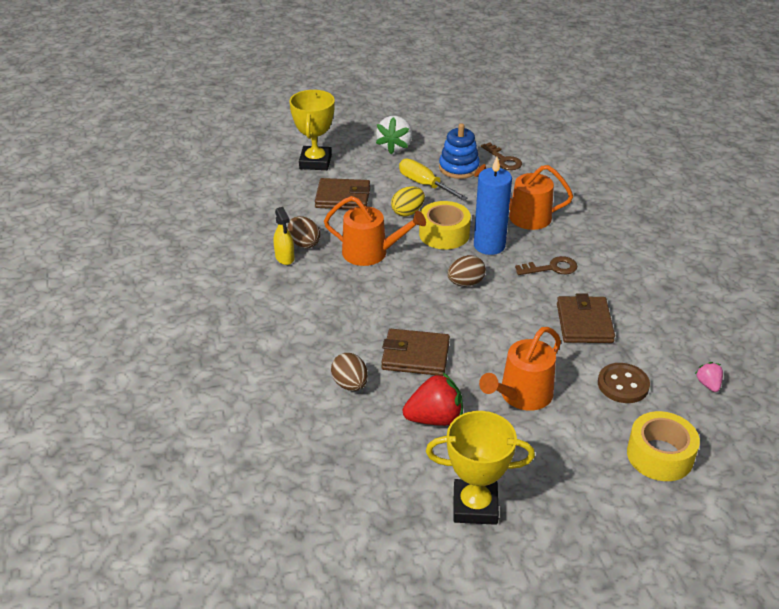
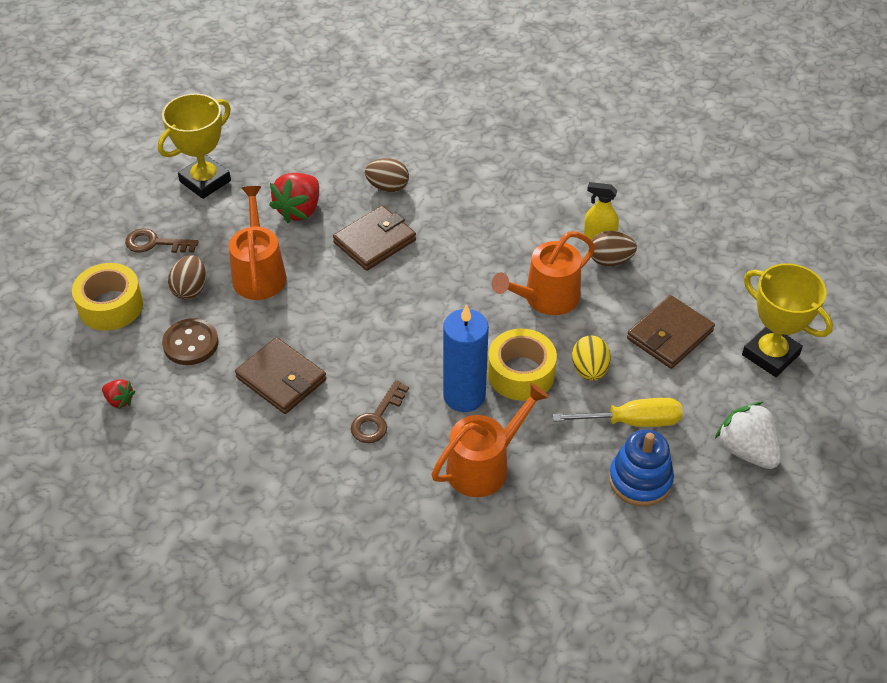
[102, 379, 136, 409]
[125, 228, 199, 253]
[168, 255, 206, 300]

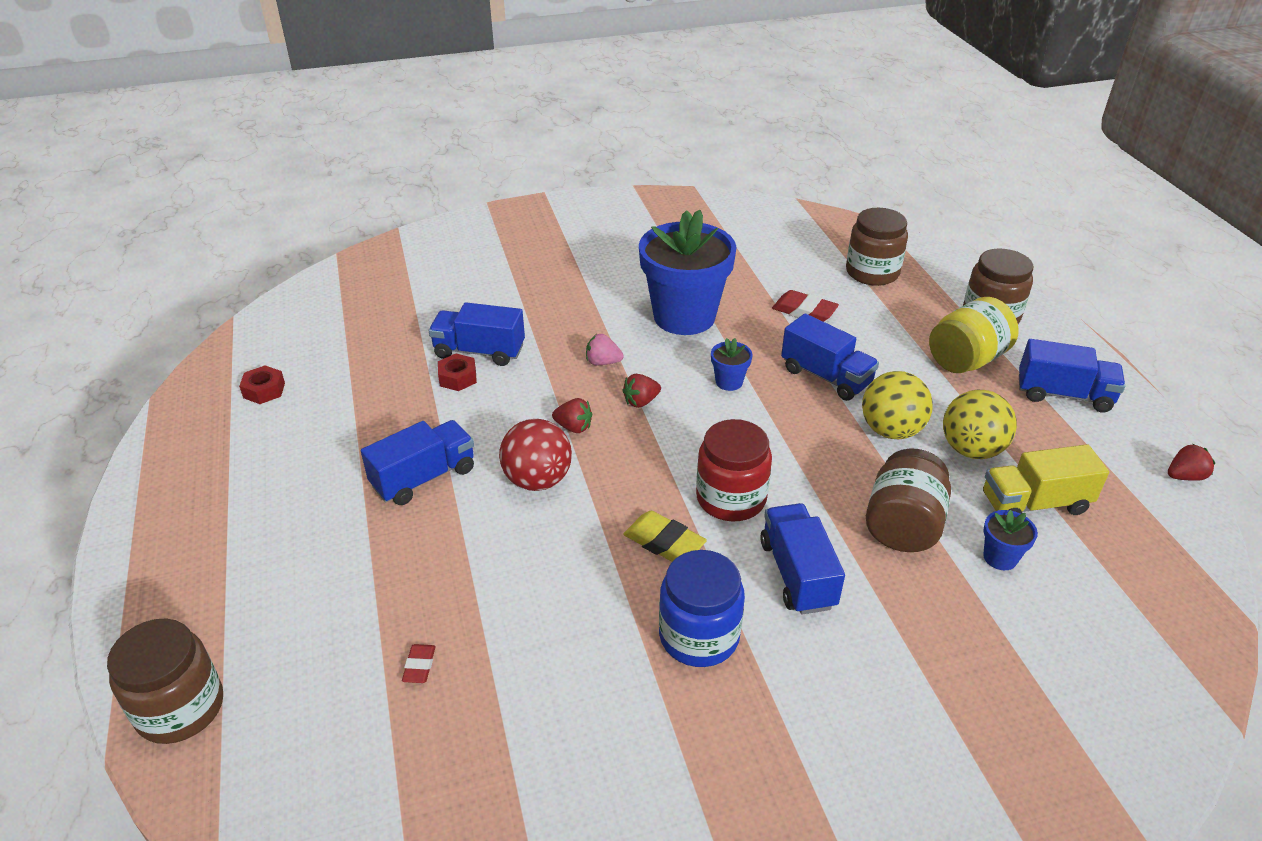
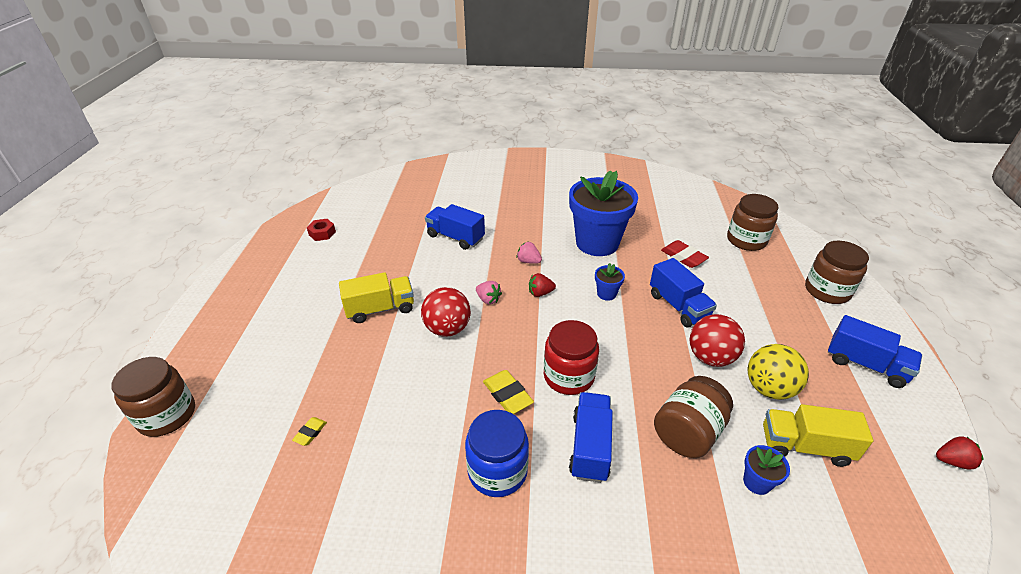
[292, 417, 327, 446]
[339, 272, 414, 323]
[476, 281, 502, 304]
[689, 314, 745, 367]
[438, 354, 477, 391] (first image)
[929, 297, 1019, 373] (first image)

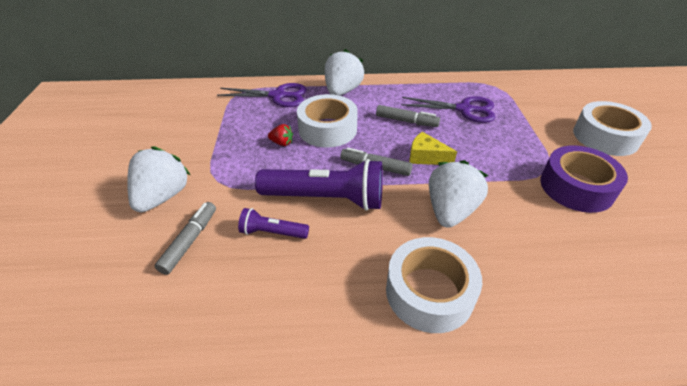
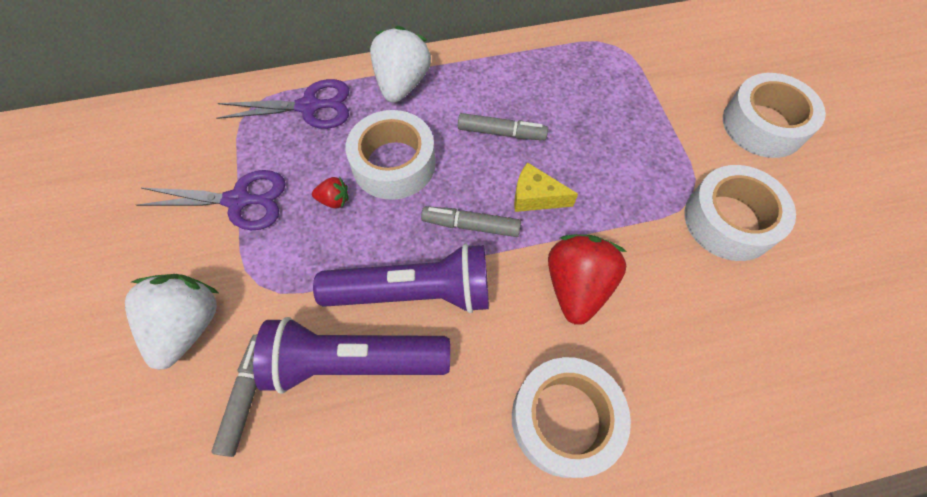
[136, 170, 286, 230]
[253, 317, 450, 394]
[548, 234, 627, 325]
[685, 165, 796, 261]

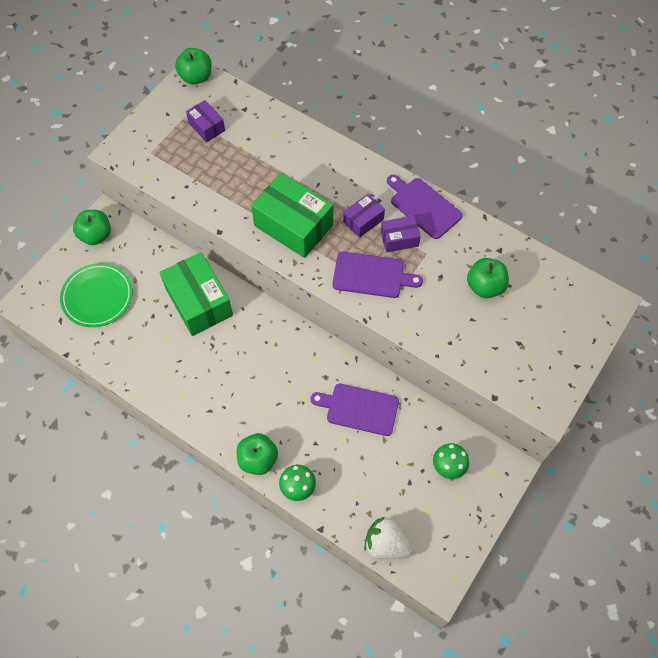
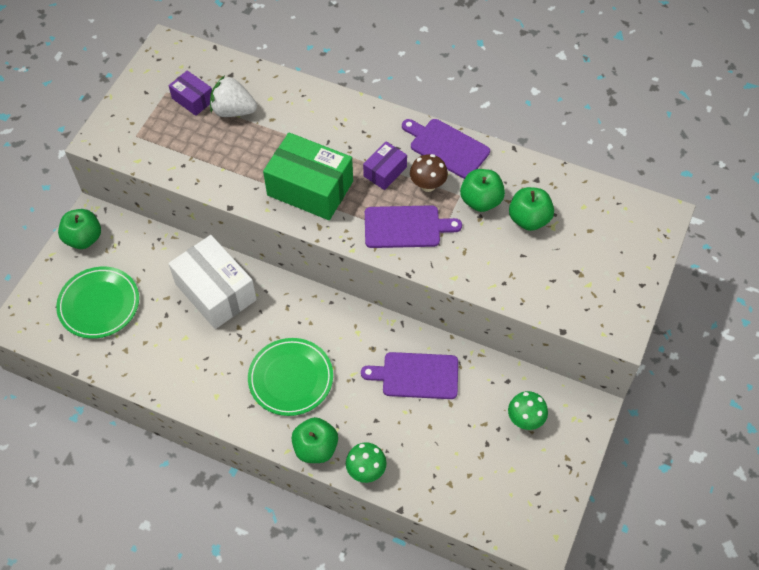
[168, 235, 257, 329]
[210, 75, 257, 117]
[248, 338, 333, 416]
[410, 154, 448, 192]
[460, 169, 505, 212]

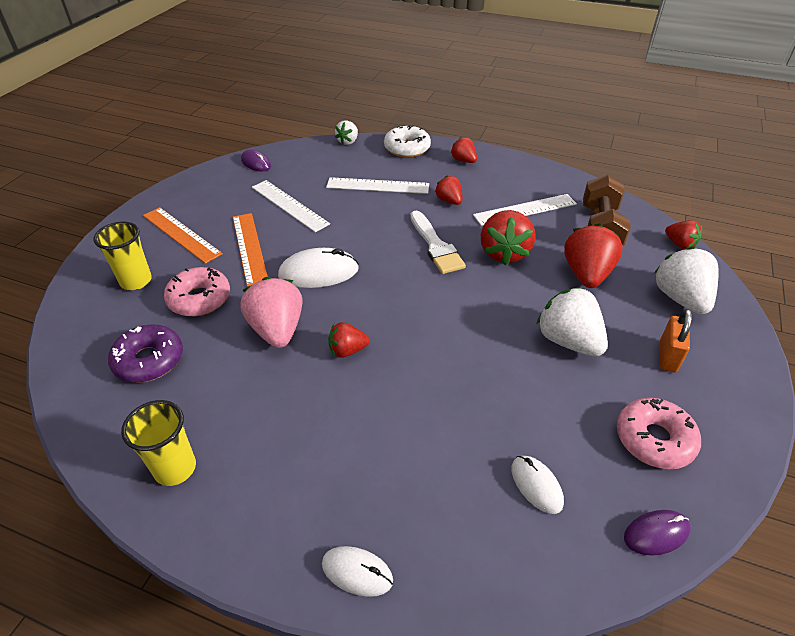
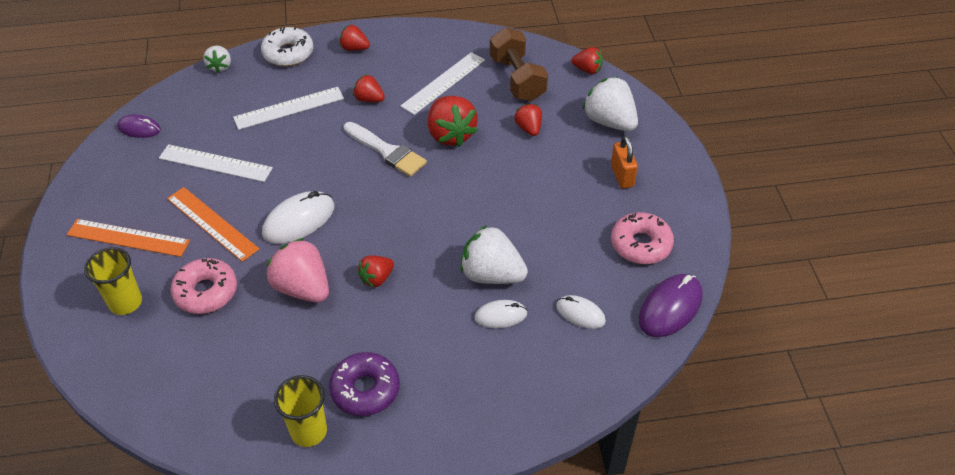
[329, 352, 400, 416]
[460, 225, 528, 284]
[475, 300, 528, 328]
[514, 104, 542, 136]
[639, 274, 703, 337]

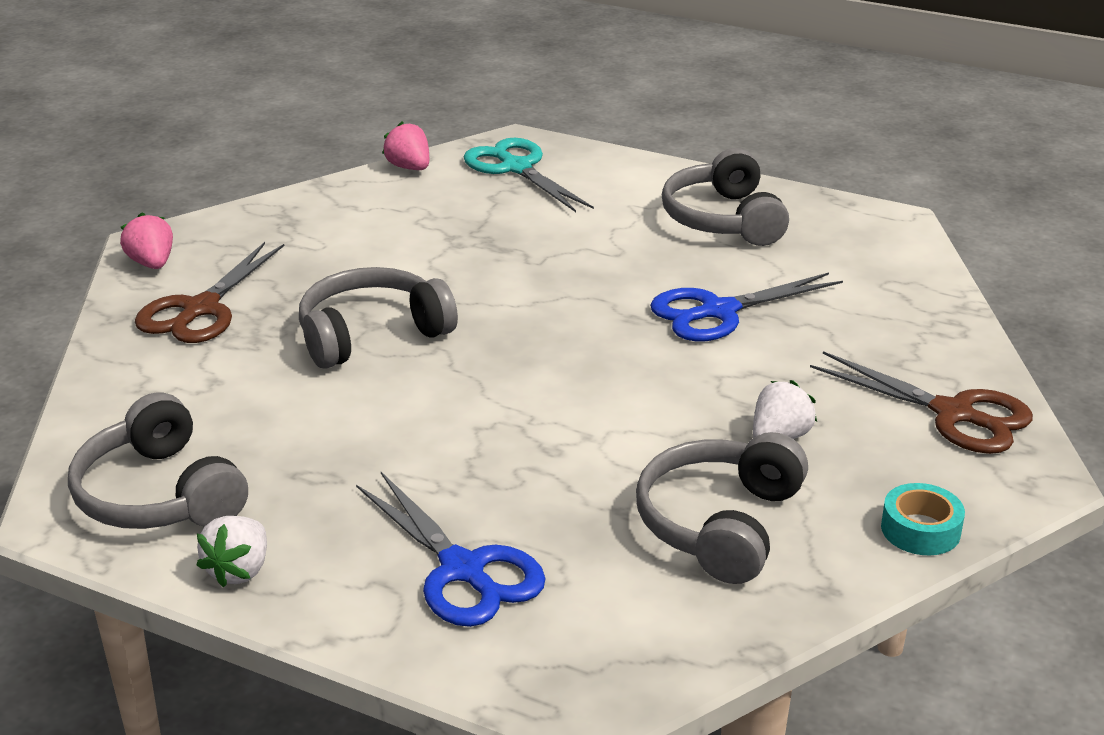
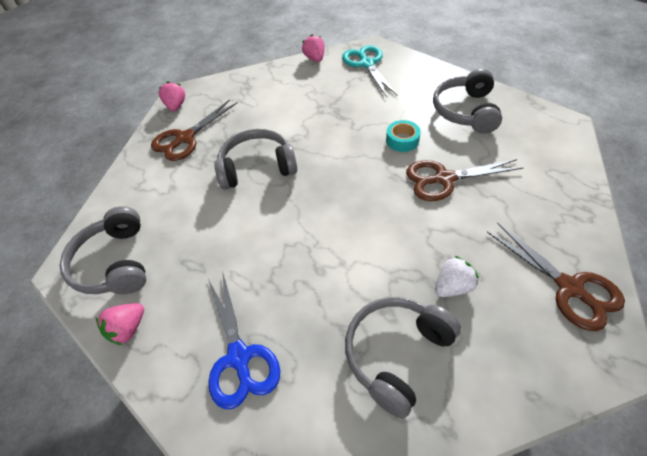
[96, 303, 144, 345]
[386, 120, 421, 152]
[406, 159, 523, 201]

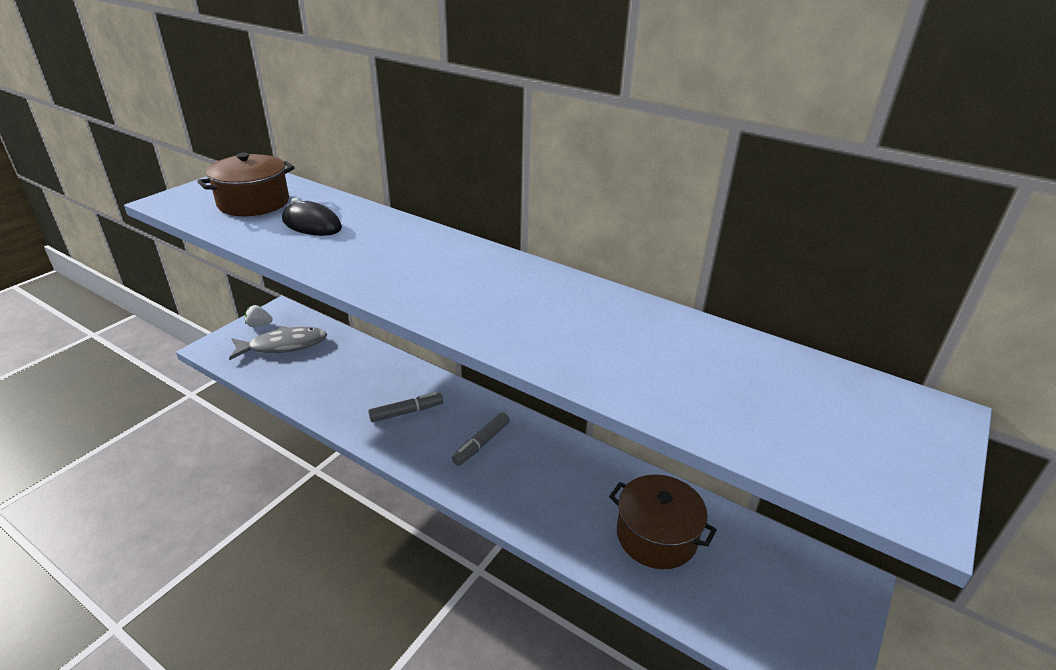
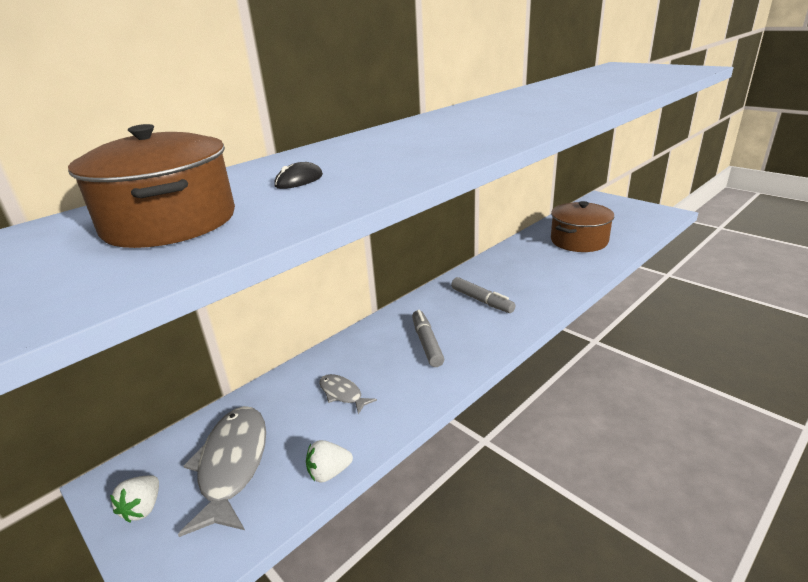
[274, 162, 323, 189]
[306, 440, 353, 482]
[319, 374, 377, 414]

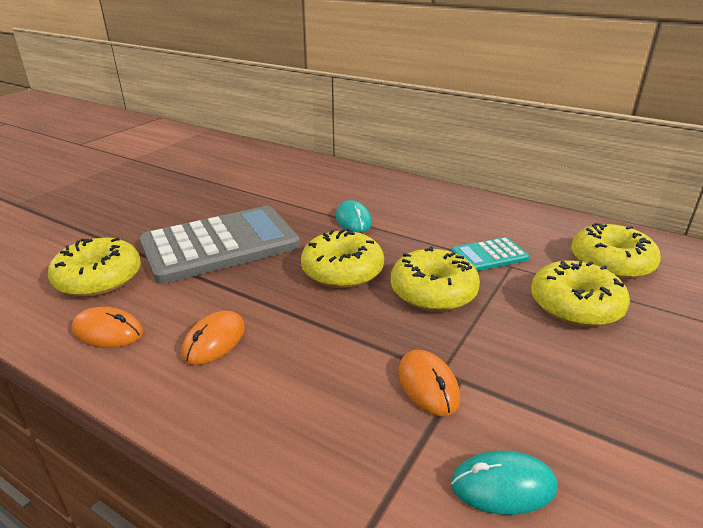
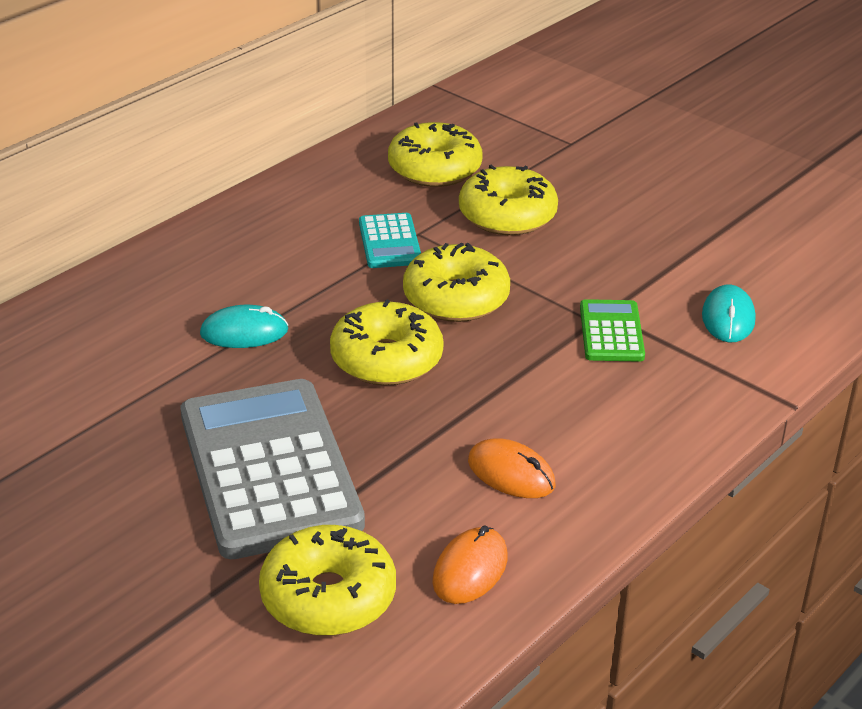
[580, 299, 645, 362]

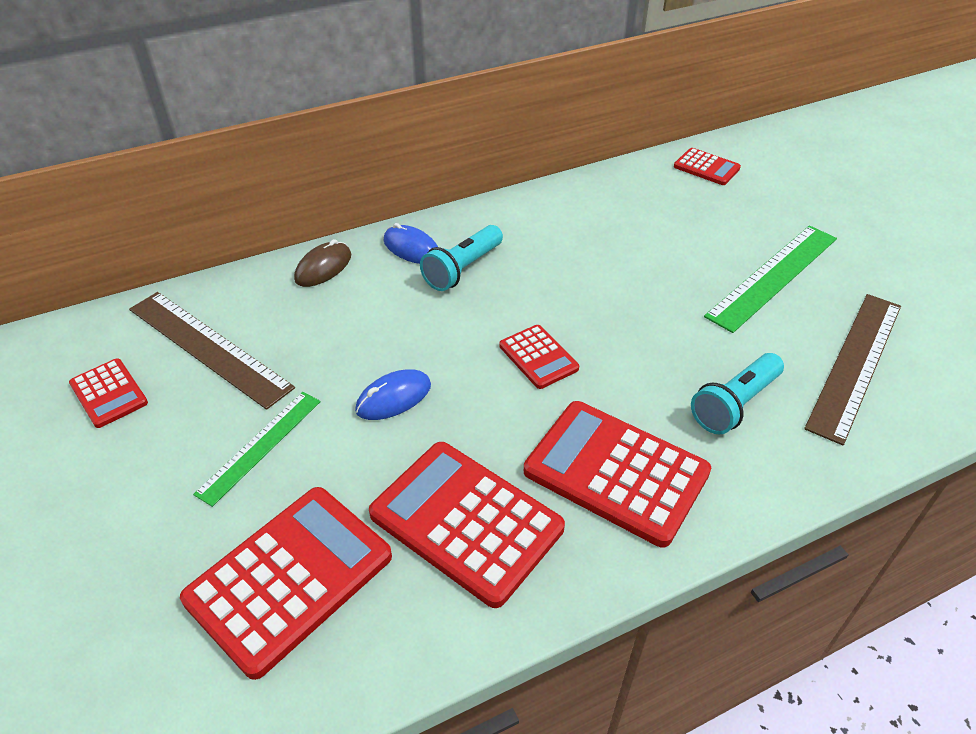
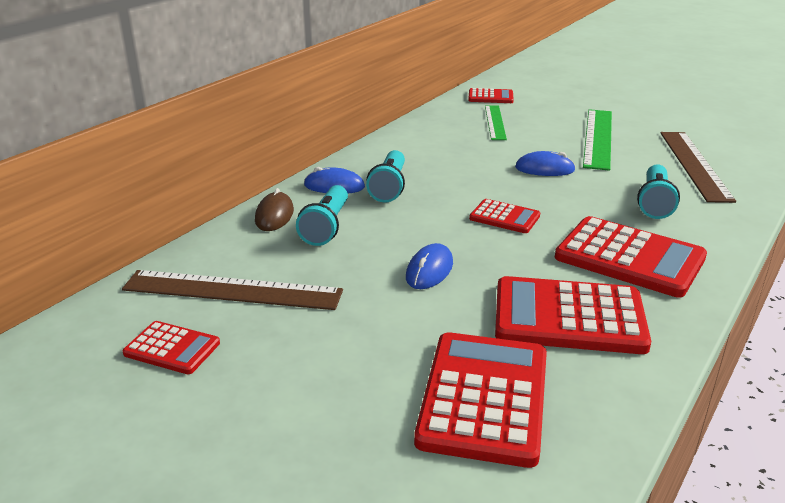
[296, 185, 348, 246]
[485, 105, 507, 140]
[515, 151, 576, 176]
[555, 216, 707, 297]

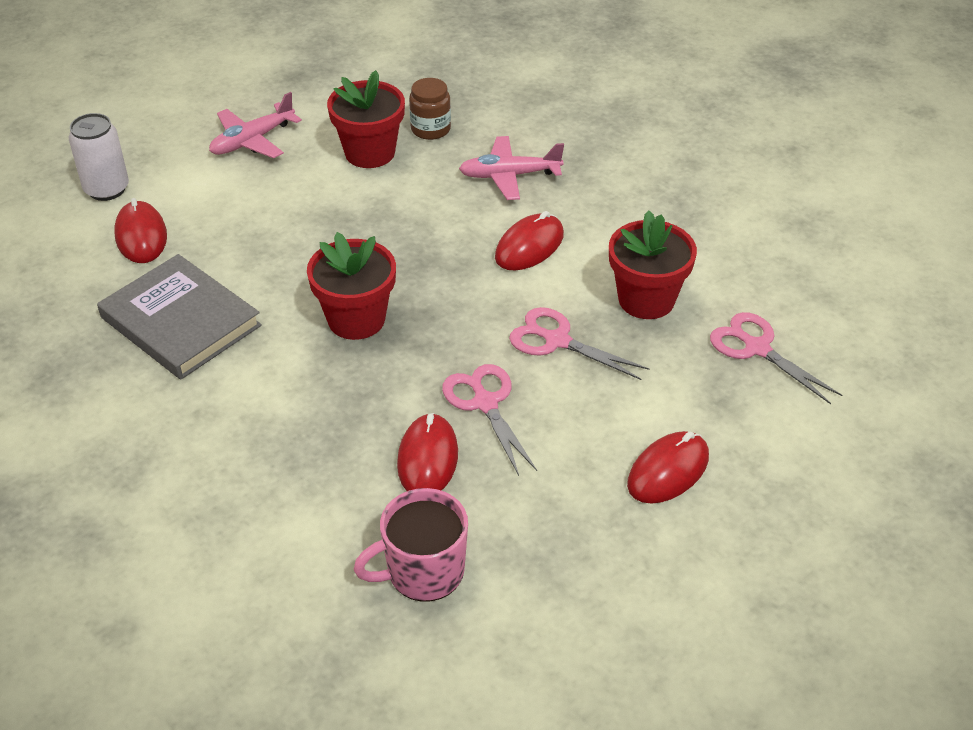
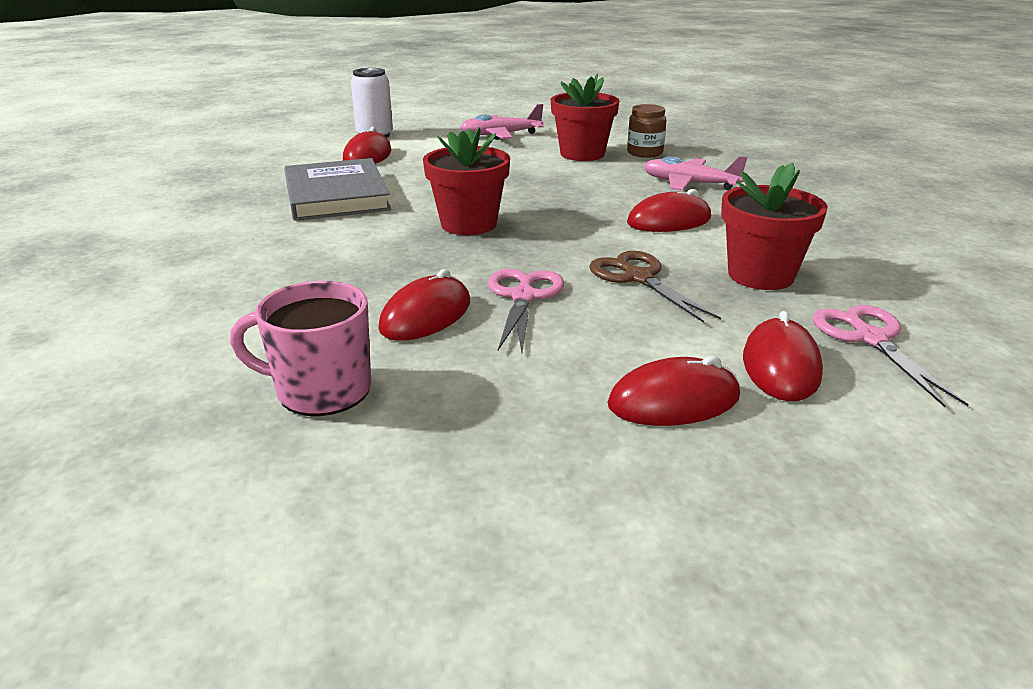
[589, 251, 721, 323]
[743, 311, 823, 401]

